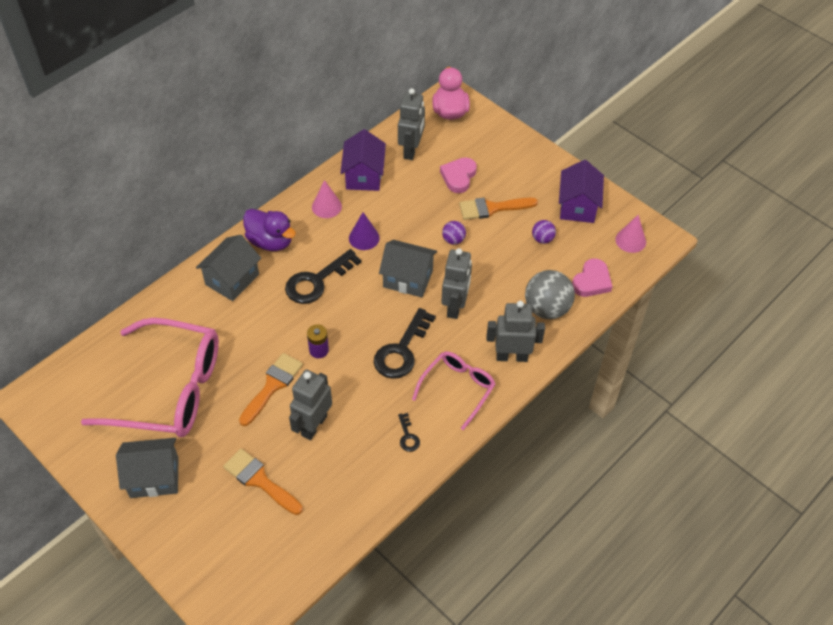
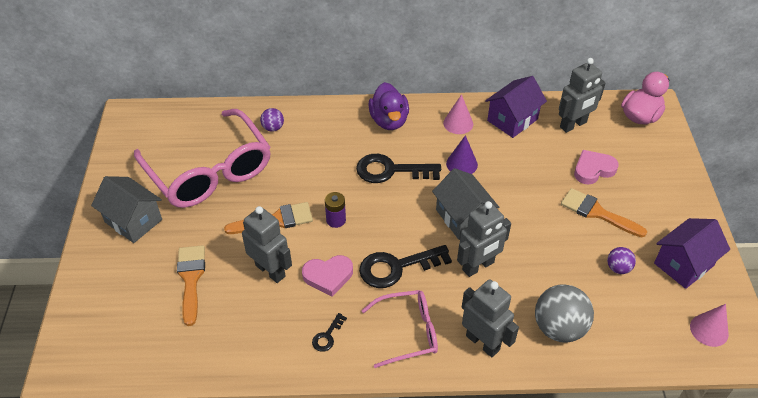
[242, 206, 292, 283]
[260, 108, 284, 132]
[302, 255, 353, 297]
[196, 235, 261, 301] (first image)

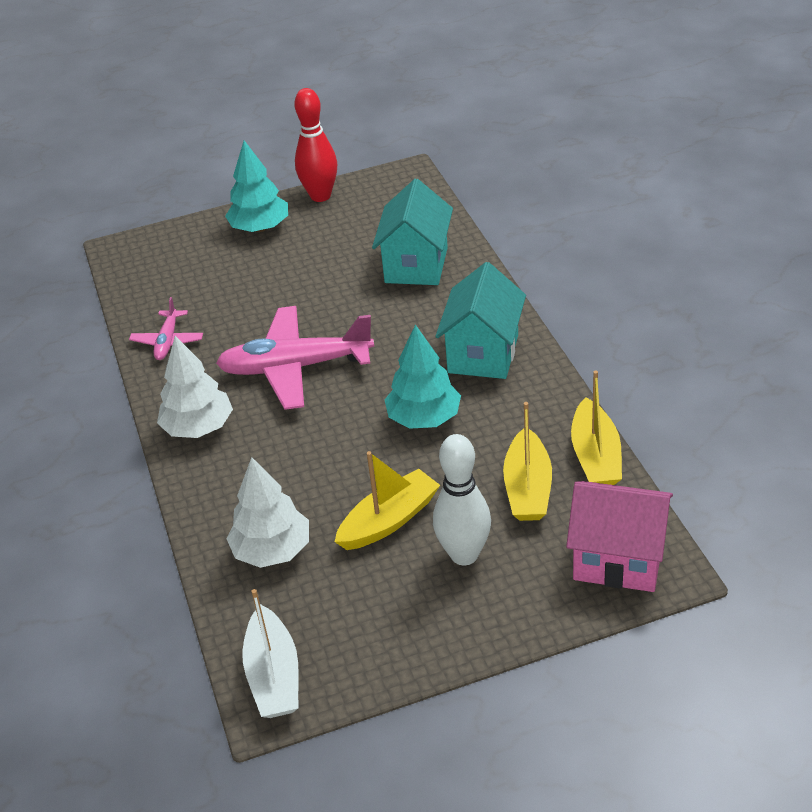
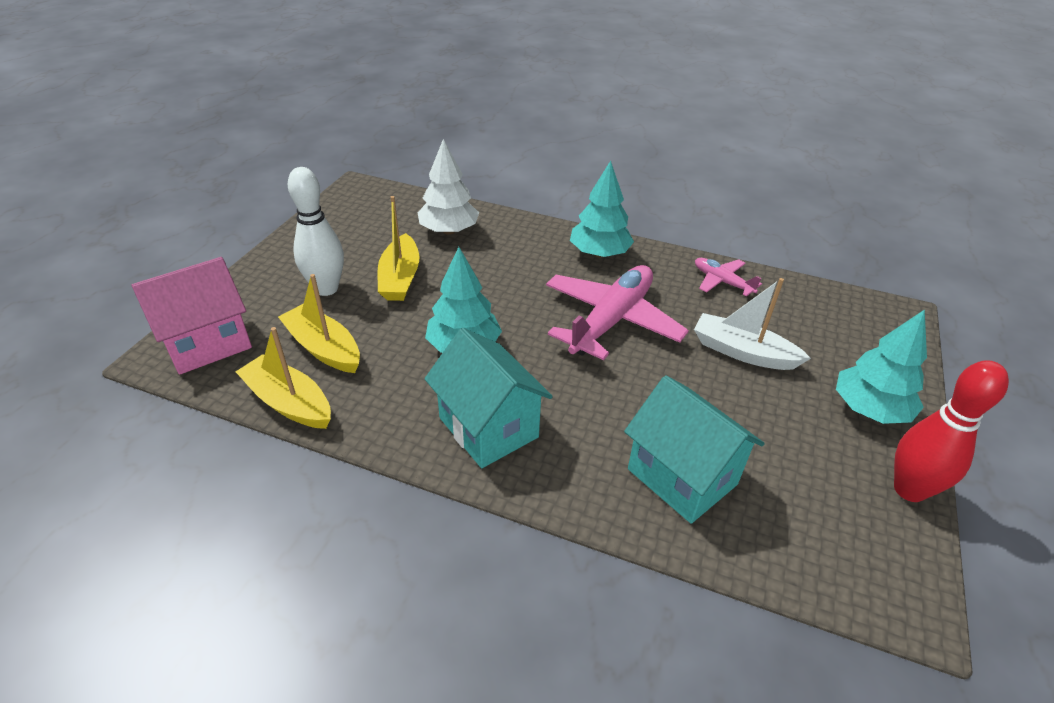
[570, 161, 634, 258]
[694, 278, 811, 370]

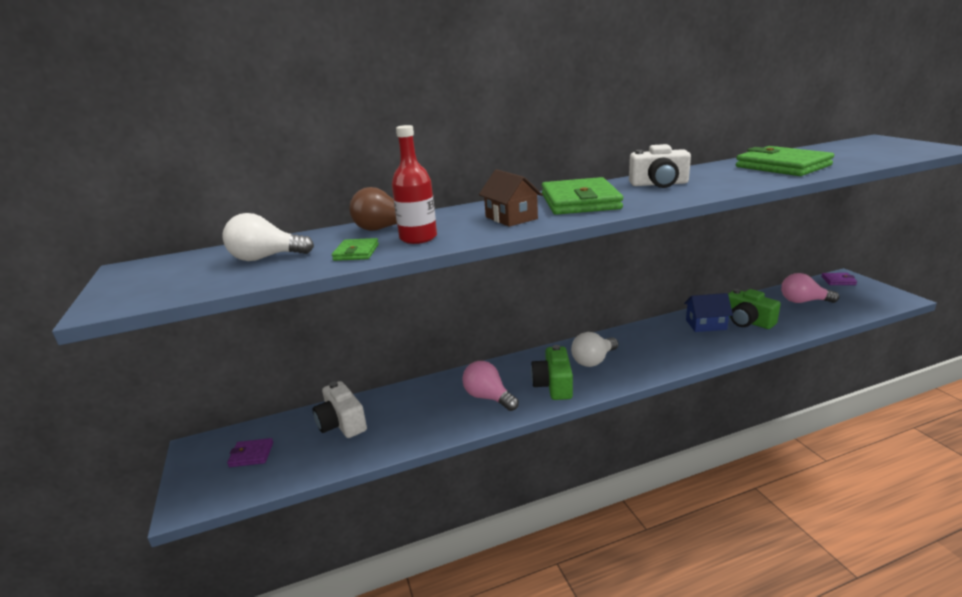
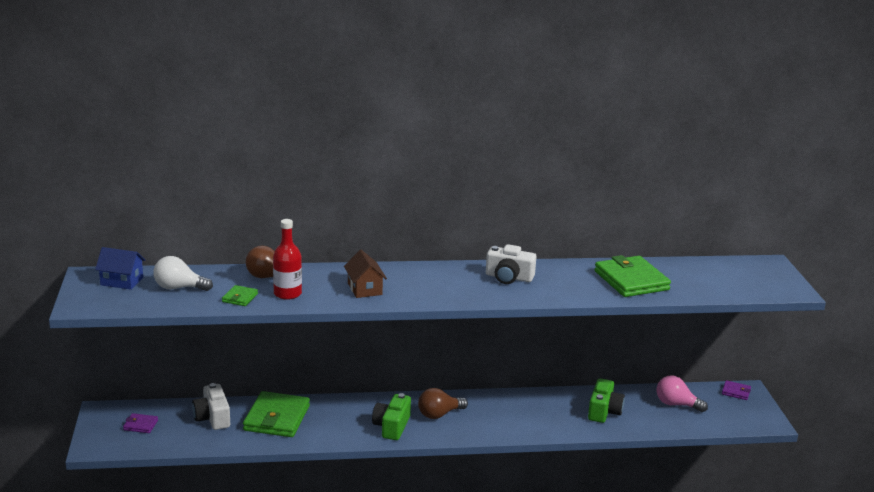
[95, 247, 145, 290]
[243, 391, 310, 437]
[418, 388, 468, 419]
[588, 378, 625, 423]
[462, 361, 519, 411] (first image)

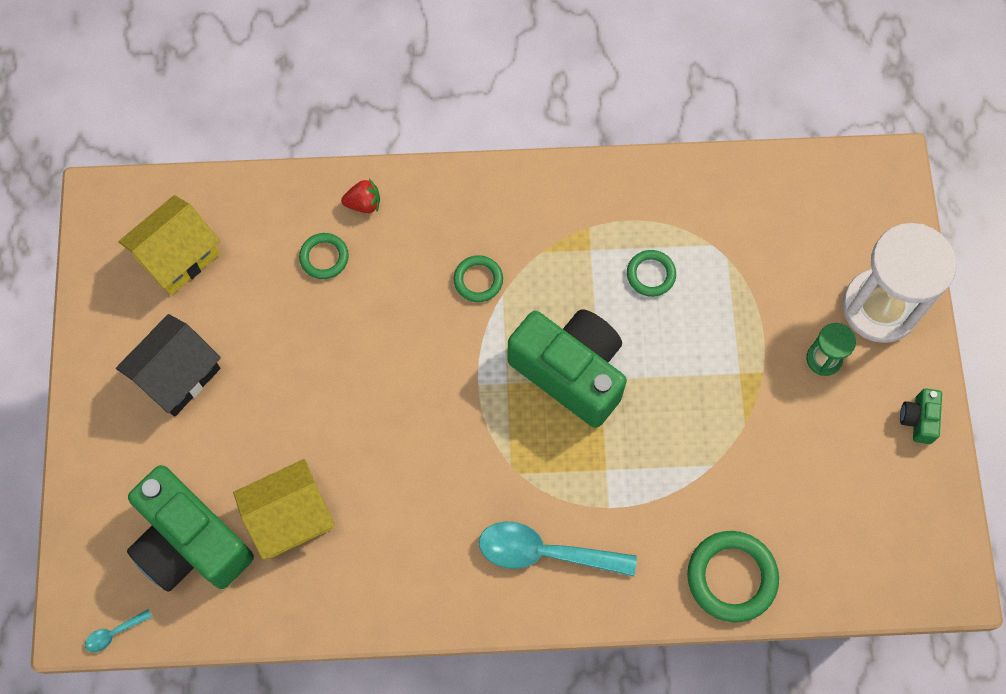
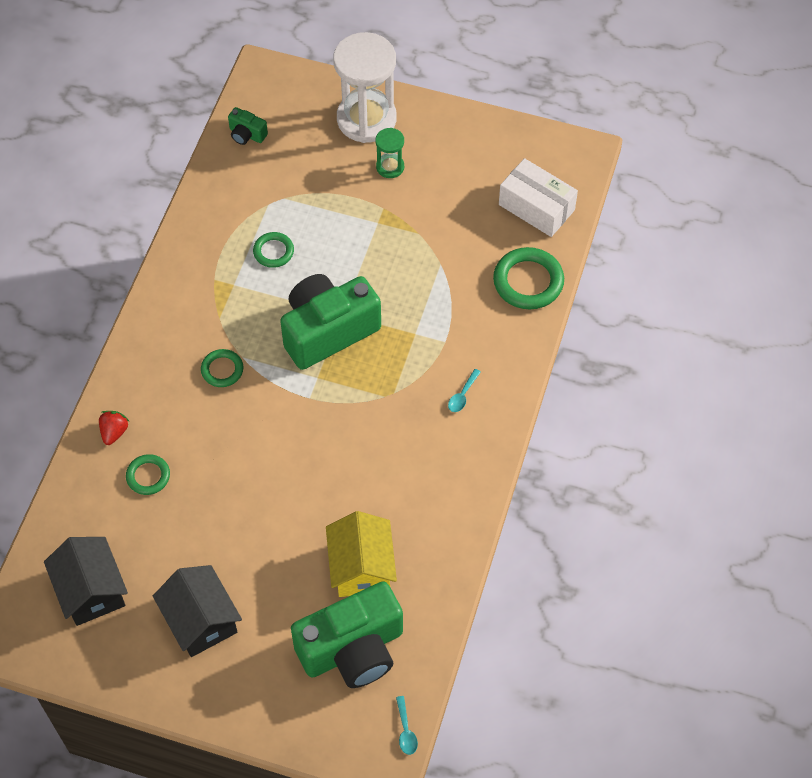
[44, 537, 128, 626]
[228, 107, 268, 145]
[448, 369, 481, 412]
[499, 158, 578, 237]

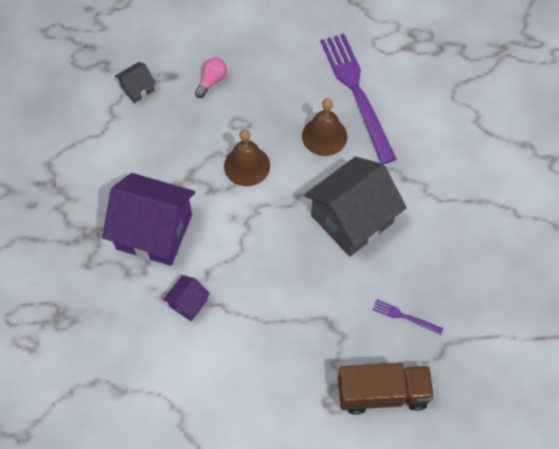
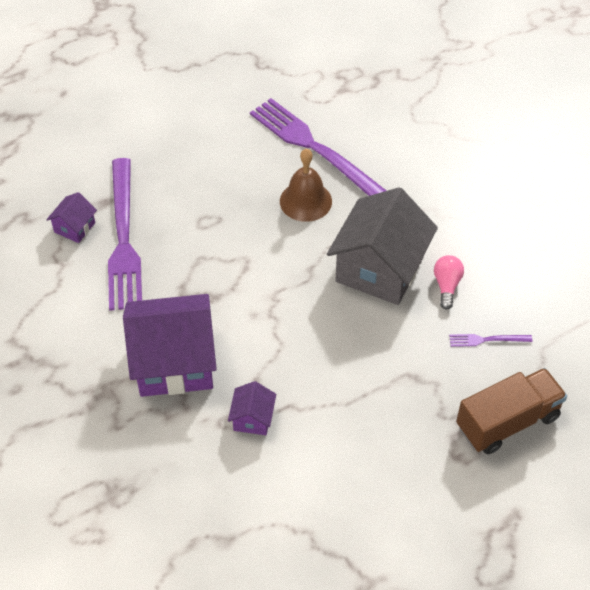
[46, 192, 97, 243]
[108, 158, 142, 311]
[434, 255, 464, 309]
[224, 129, 270, 186] (first image)

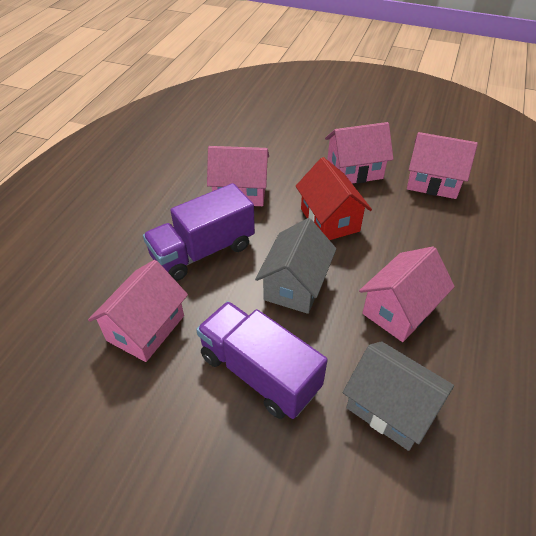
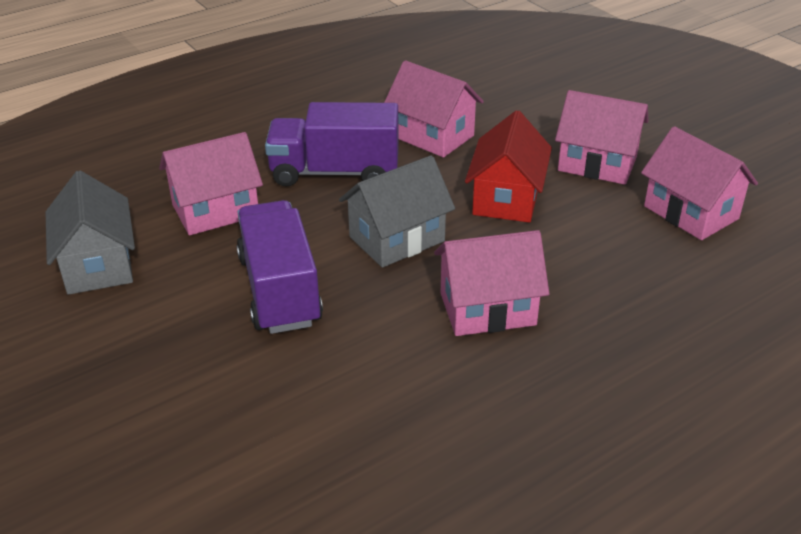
[45, 171, 135, 295]

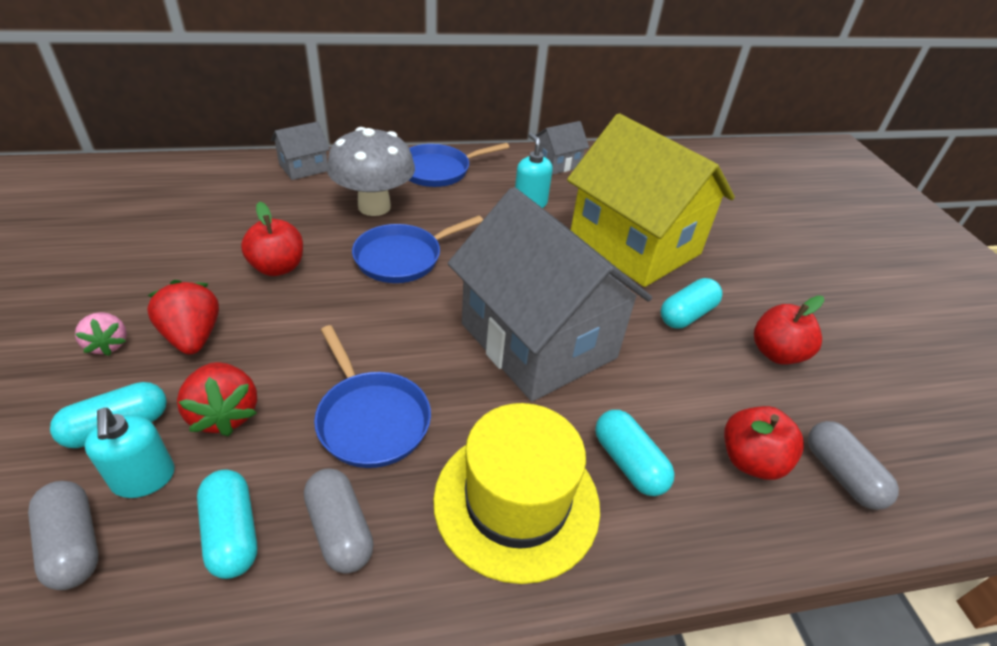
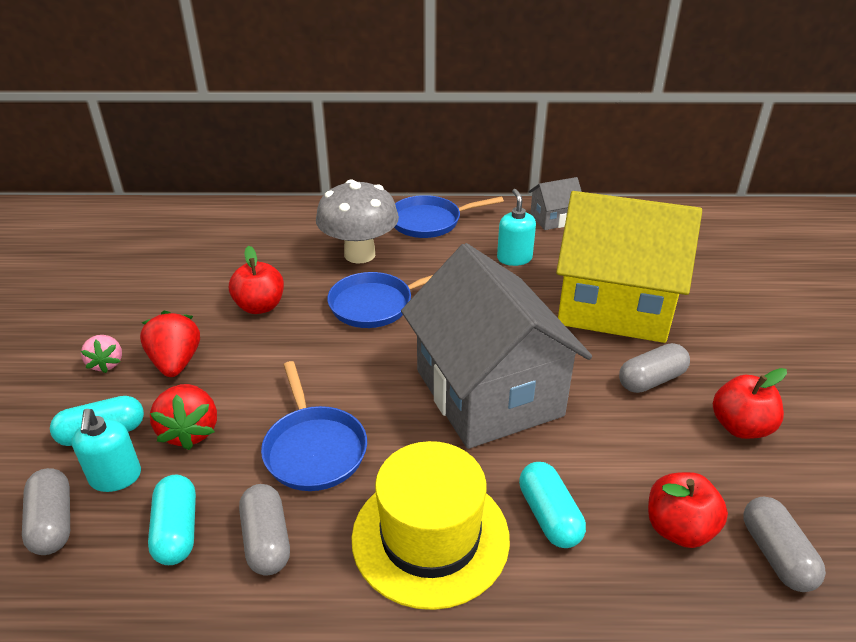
[556, 191, 702, 343]
[619, 343, 690, 393]
[271, 122, 330, 180] (first image)

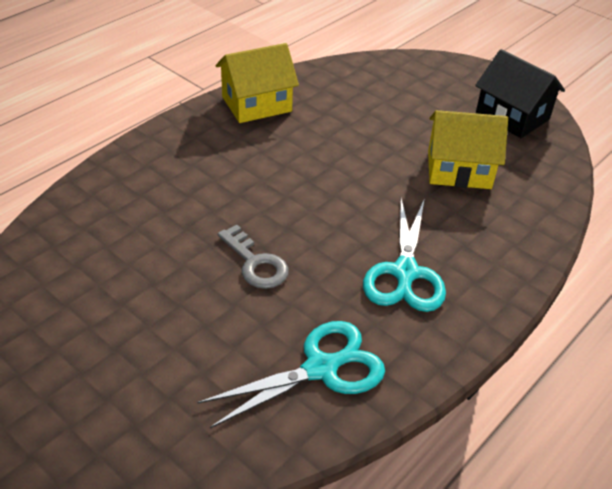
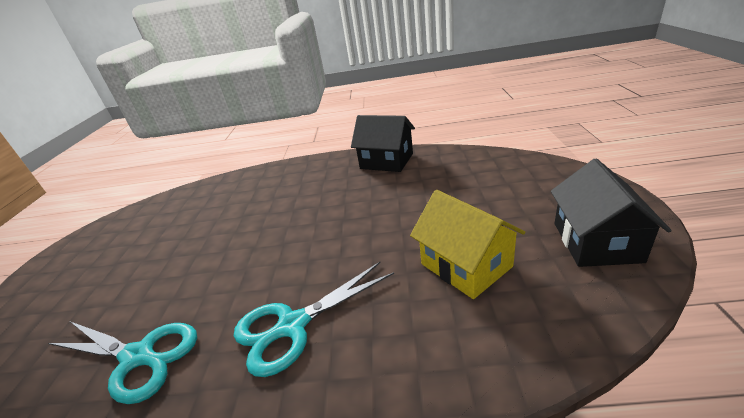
[351, 115, 415, 172]
[218, 225, 289, 289] (first image)

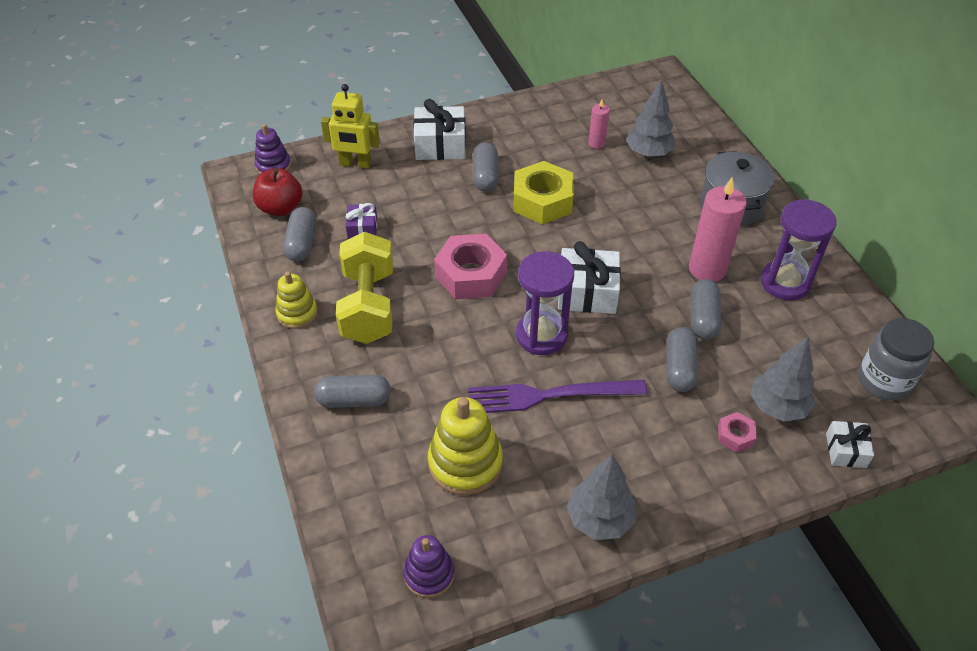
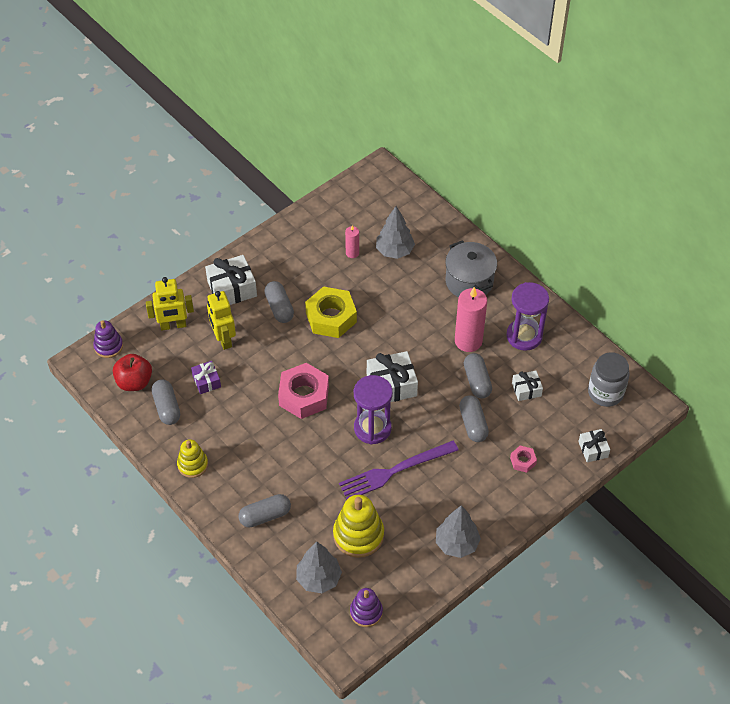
[207, 291, 236, 350]
[296, 541, 342, 593]
[512, 371, 543, 401]
[336, 232, 393, 344] (first image)

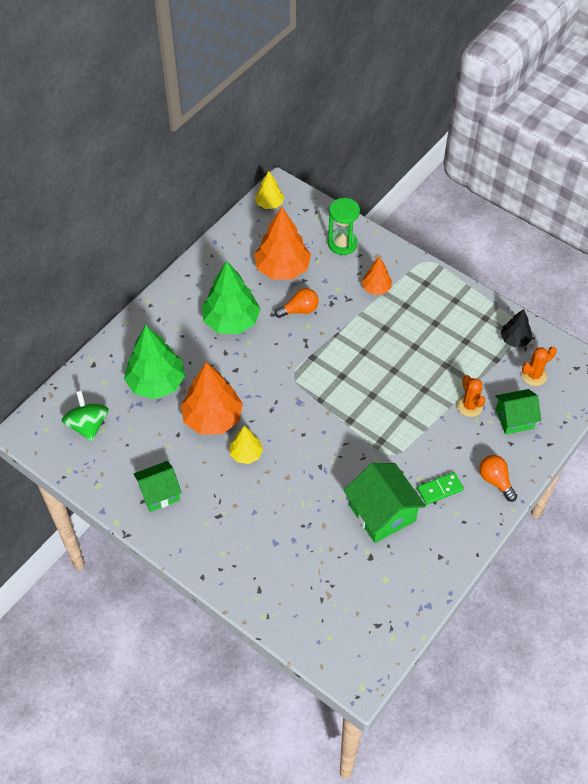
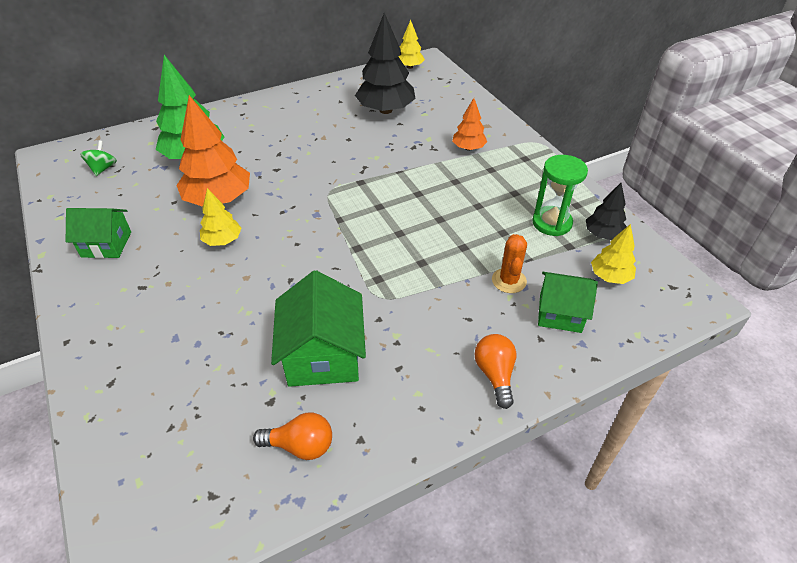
[80, 140, 117, 176]
[253, 413, 332, 460]
[355, 13, 416, 114]
[532, 155, 588, 236]
[591, 224, 636, 284]
[202, 261, 261, 334] (first image)
[417, 472, 464, 505] (first image)

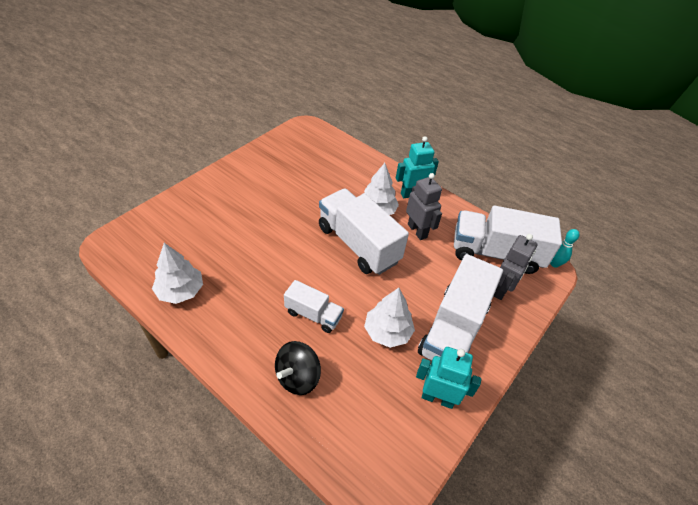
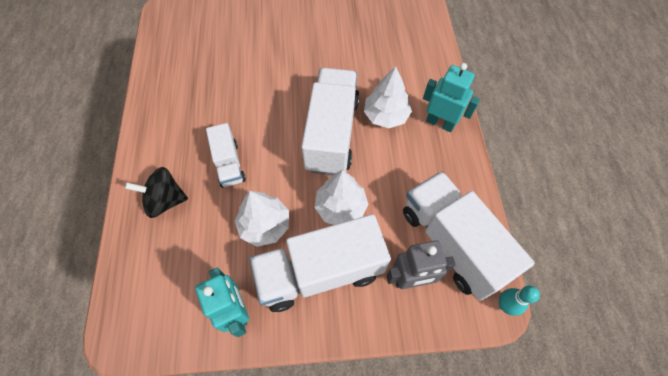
[314, 170, 369, 225]
[406, 173, 442, 240] (first image)

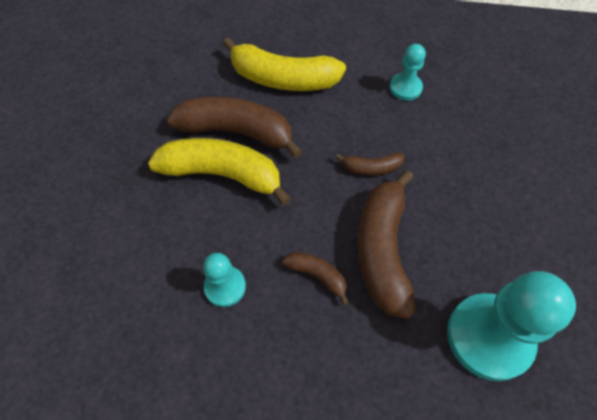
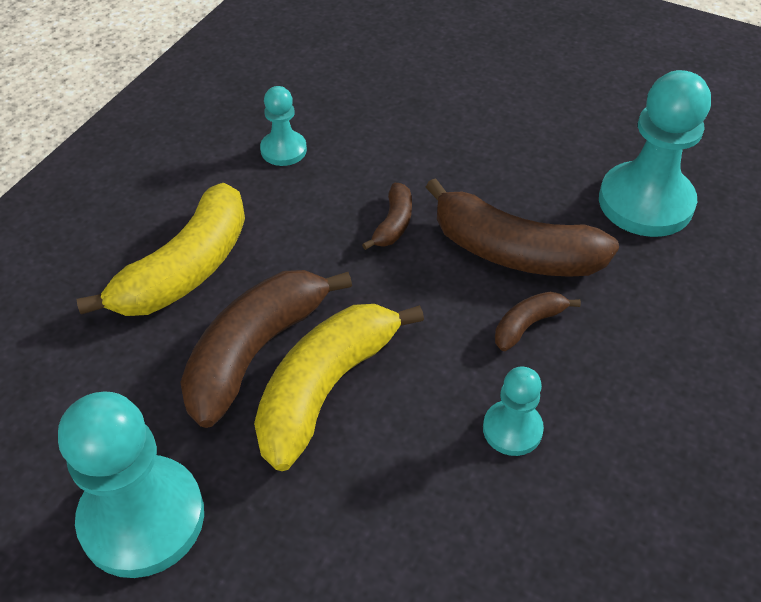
[58, 392, 204, 578]

